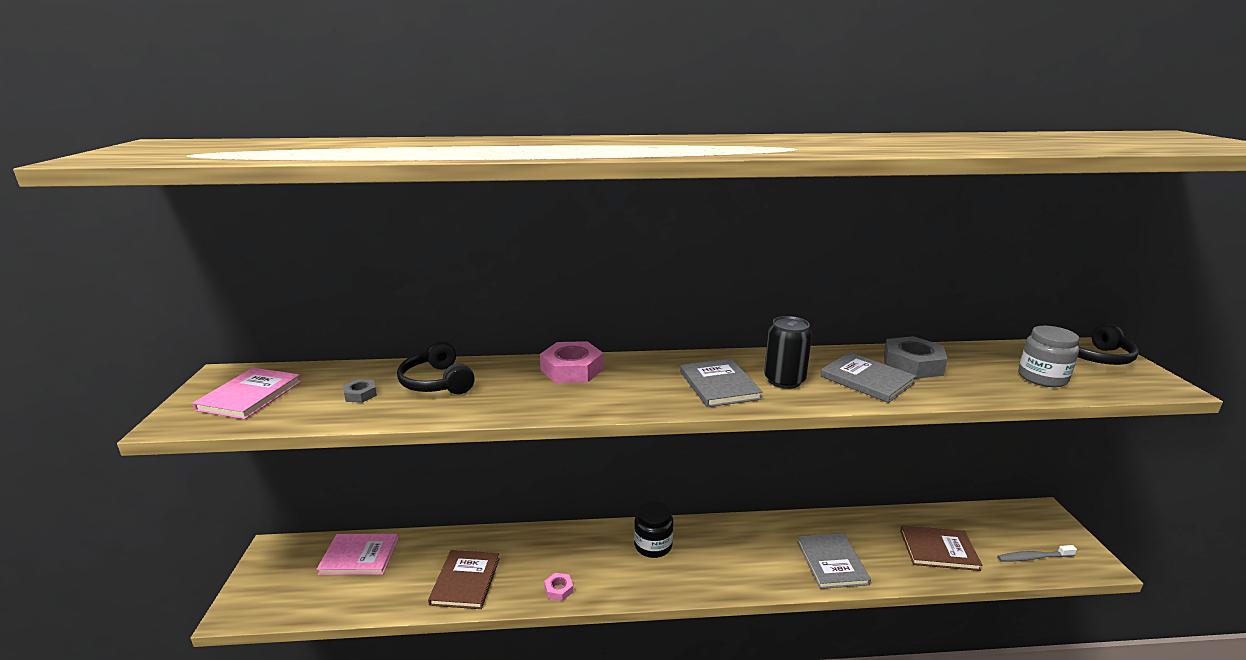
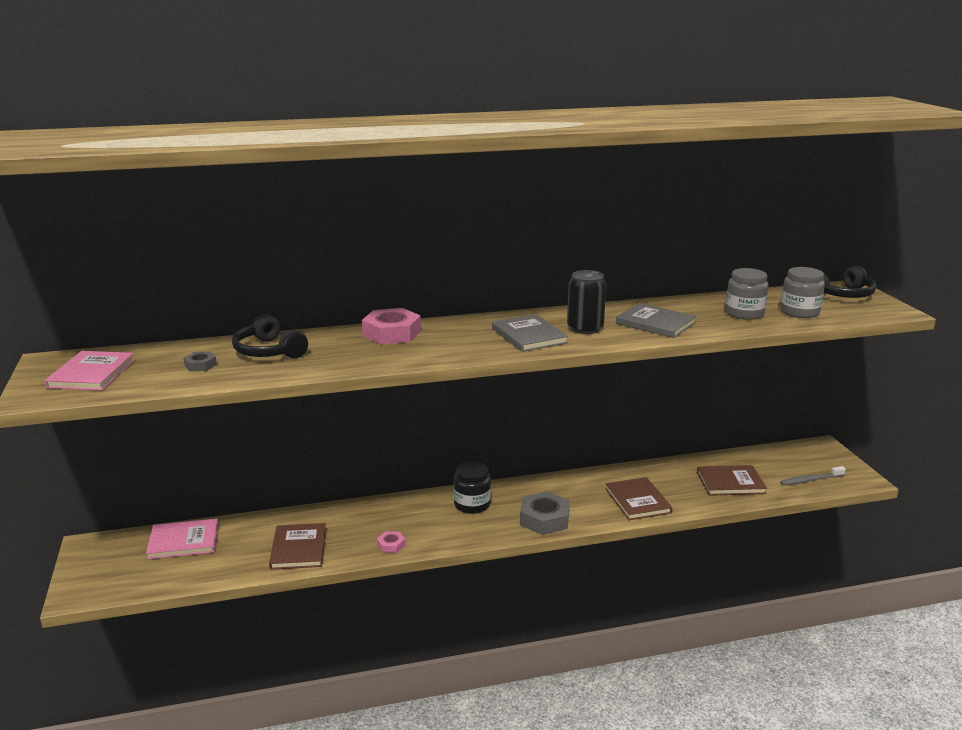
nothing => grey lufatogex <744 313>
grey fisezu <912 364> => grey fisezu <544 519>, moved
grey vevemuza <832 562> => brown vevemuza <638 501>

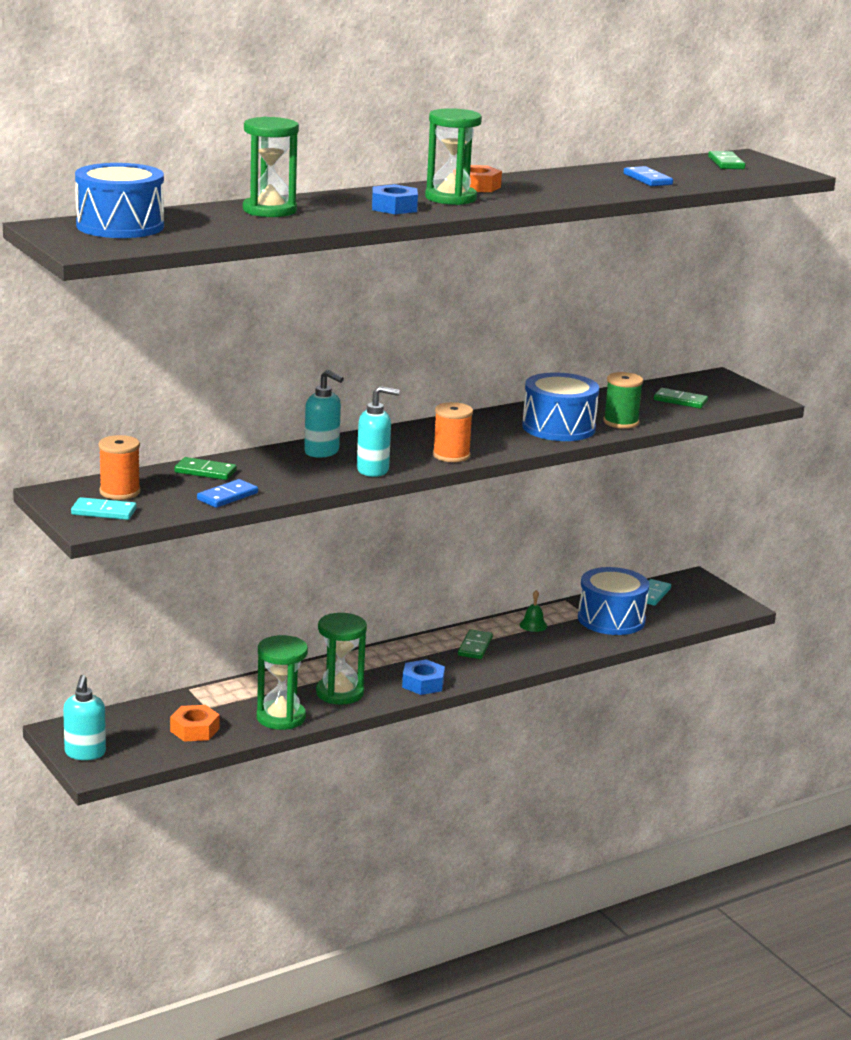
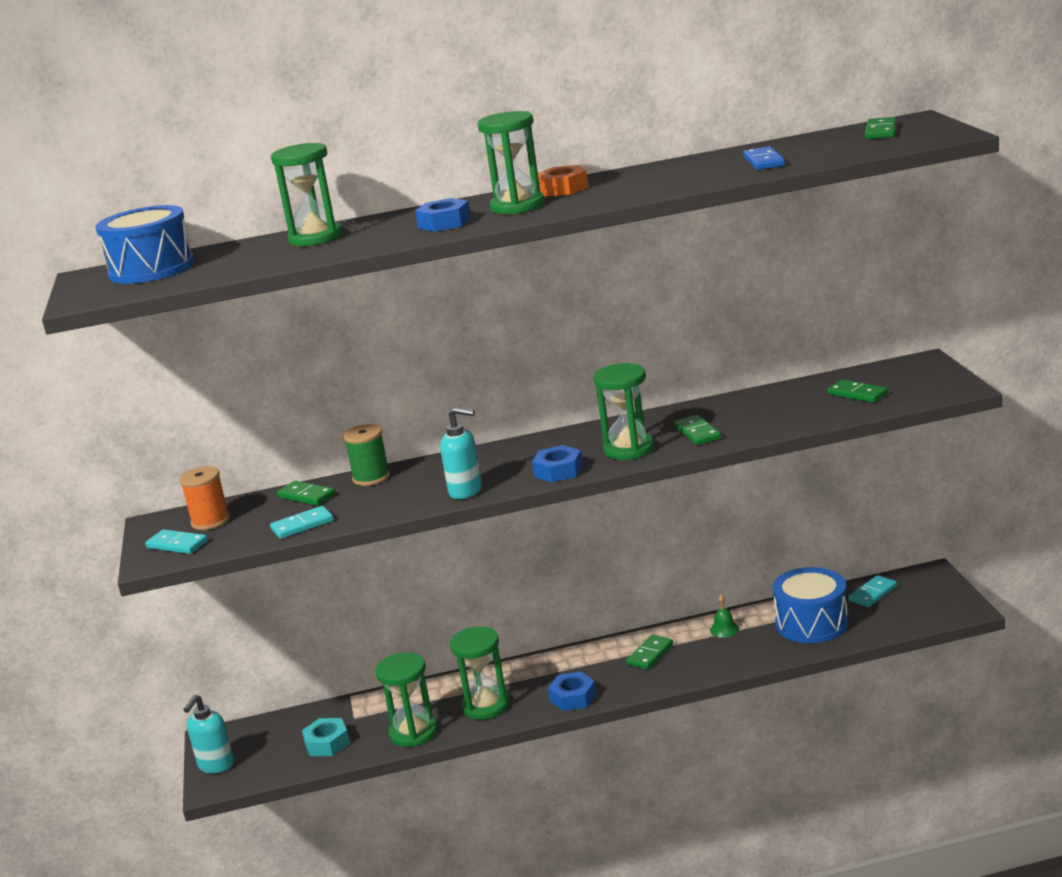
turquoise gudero <322 452> => nothing
nothing => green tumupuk <628 449>
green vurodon <621 422> => green vurodon <371 477>, moved
orange vurodon <451 455> => blue fisezu <558 471>
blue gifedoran <558 427> => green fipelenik <697 433>
orange fisezu <194 730> => turquoise fisezu <327 743>
blue fipelenik <227 496> => turquoise fipelenik <302 525>

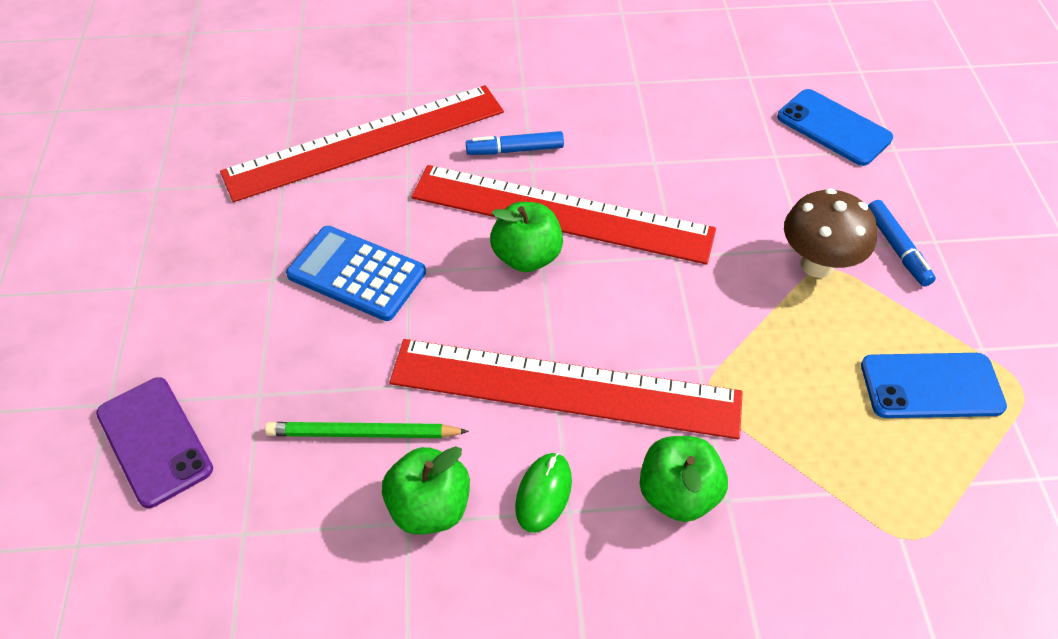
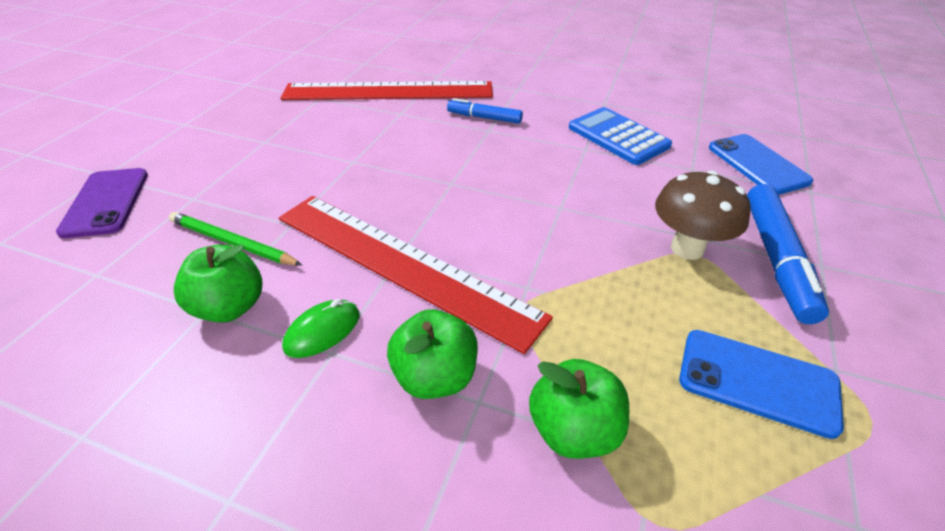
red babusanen <561 214> => nothing
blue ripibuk <356 274> => blue ripibuk <618 137>, moved
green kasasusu <527 257> => green kasasusu <574 430>, moved
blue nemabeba <897 248> => blue nemabeba <776 259>, x1.69

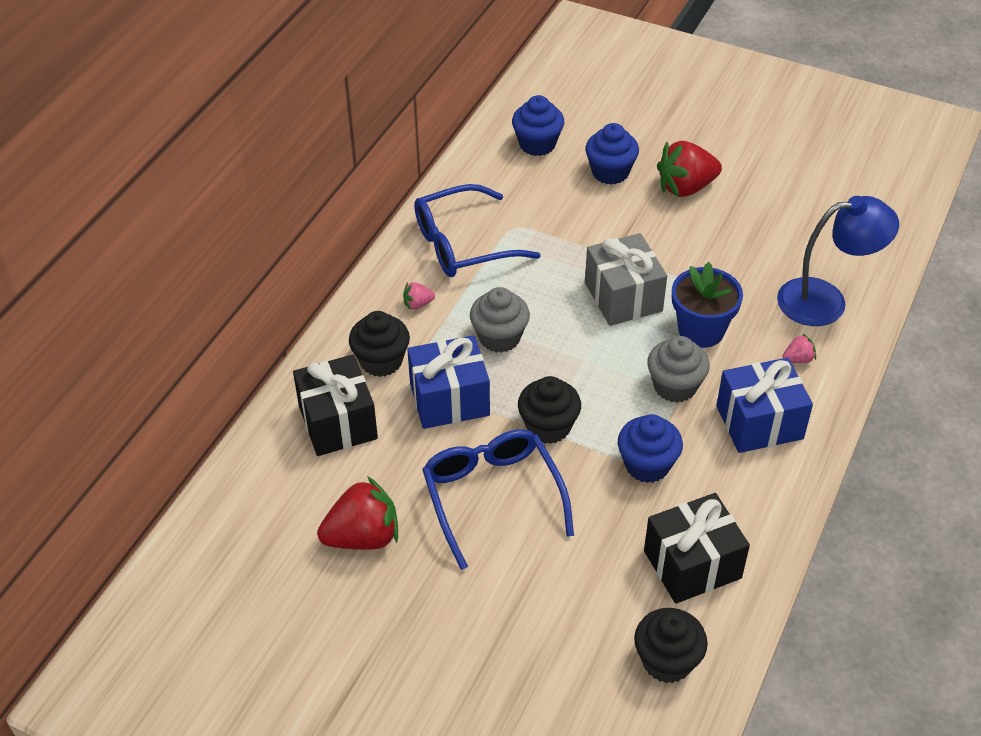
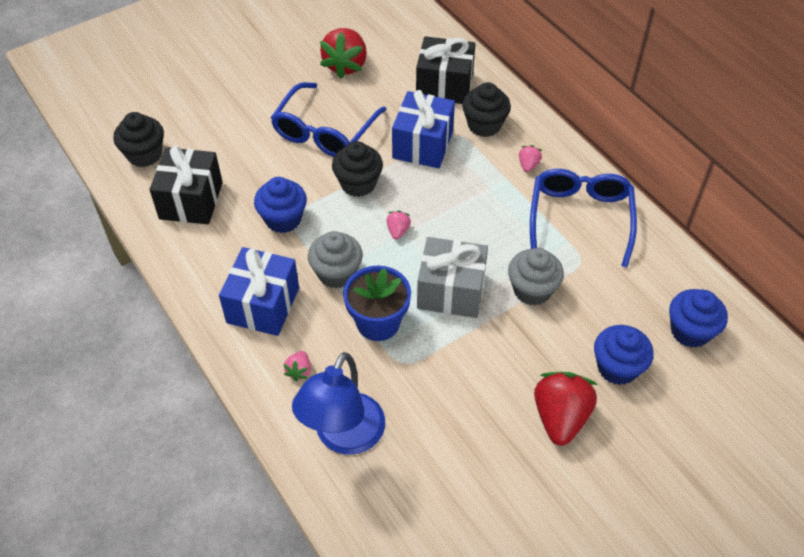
nothing => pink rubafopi <398 231>
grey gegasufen <499 337> => grey gegasufen <532 290>, moved
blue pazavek <493 497> => blue pazavek <325 131>, 105 degrees clockwise

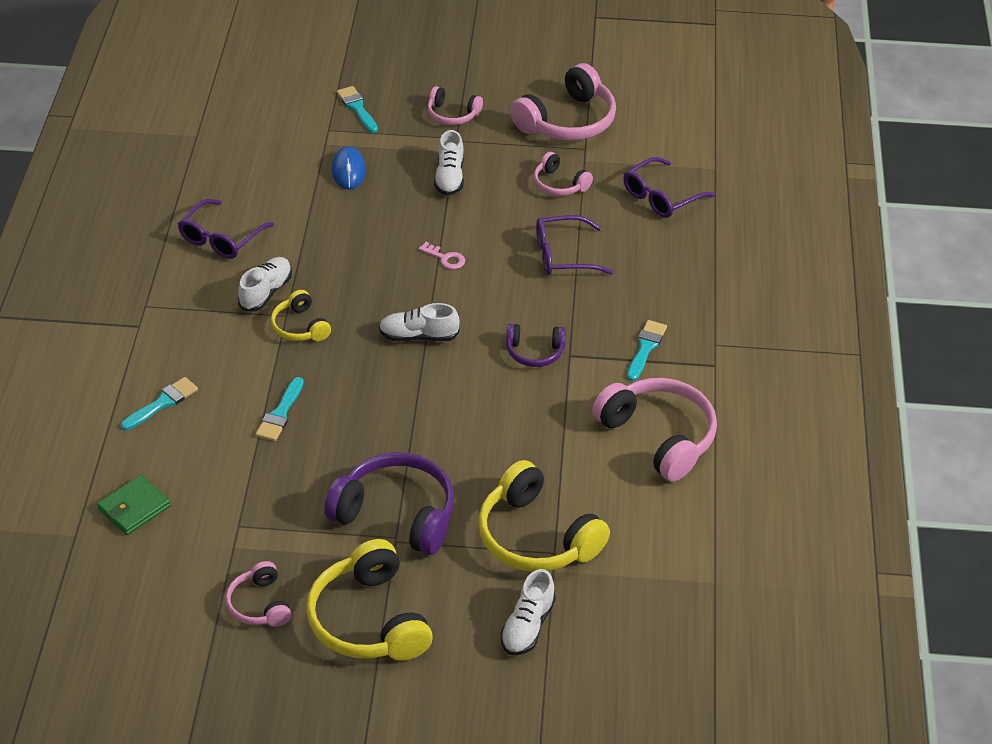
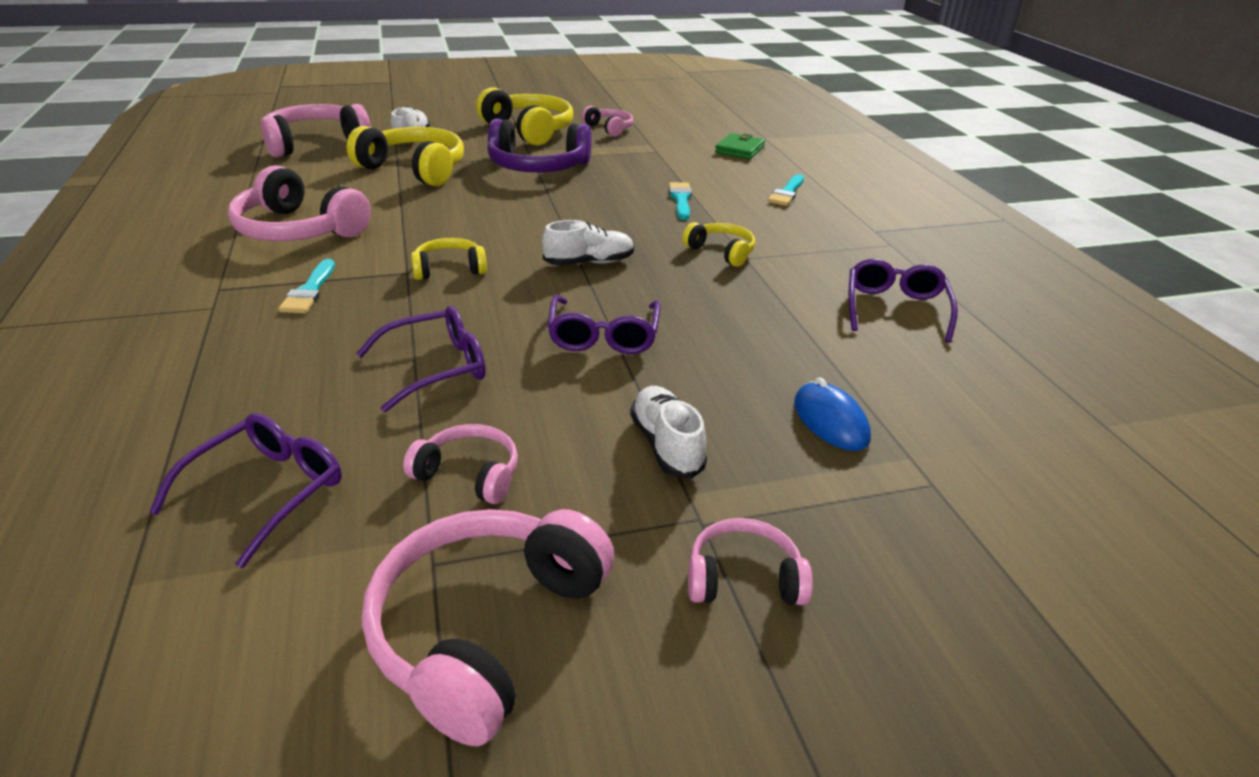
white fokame <266 292> => nothing
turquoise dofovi <357 108> => nothing
nothing => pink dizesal <315 143>
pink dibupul <445 258> => purple pazavek <603 336>
purple dizesal <535 352> => yellow dizesal <449 269>

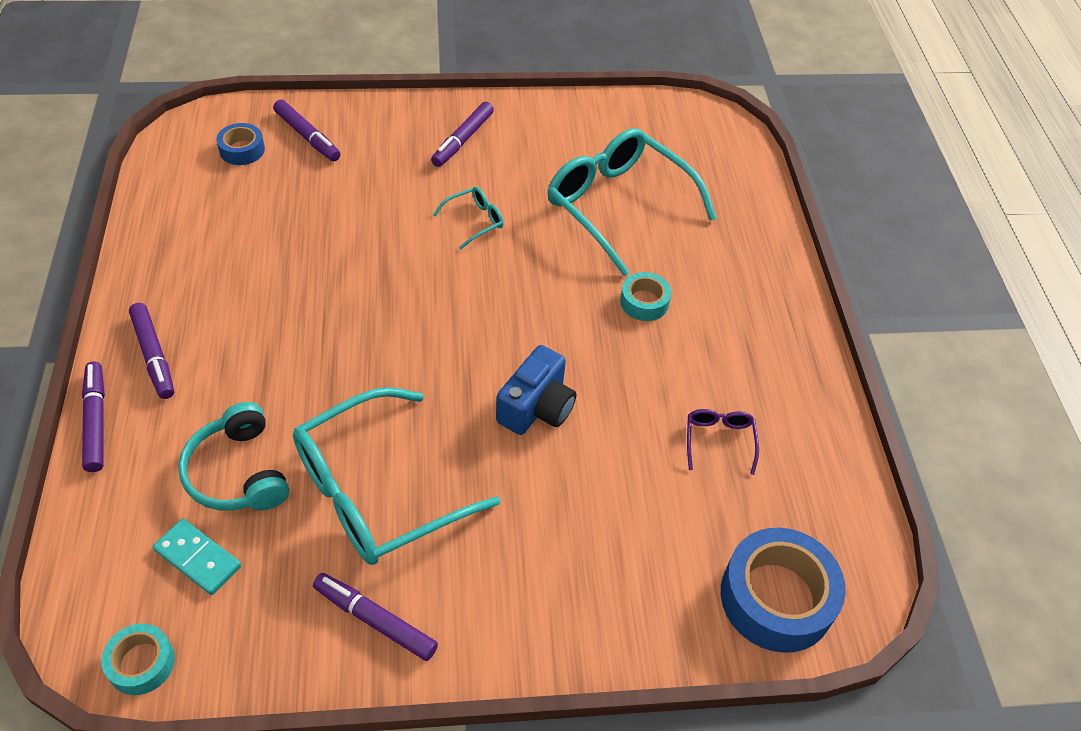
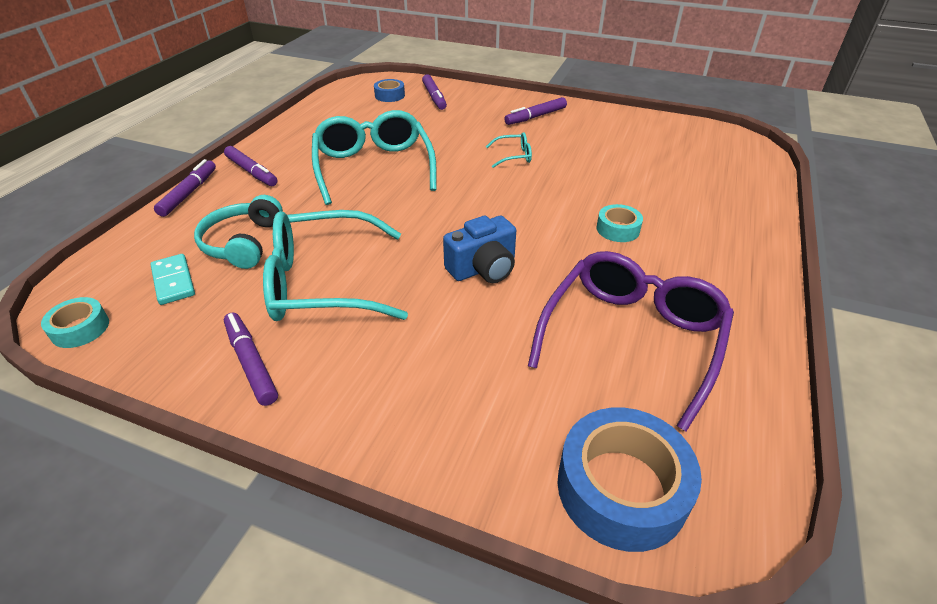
turquoise pazavek <618 206> => turquoise pazavek <373 167>, moved
purple nemabeba <154 355> => purple nemabeba <251 172>, 45 degrees counterclockwise
purple pazavek <719 441> => purple pazavek <632 338>, x2.36

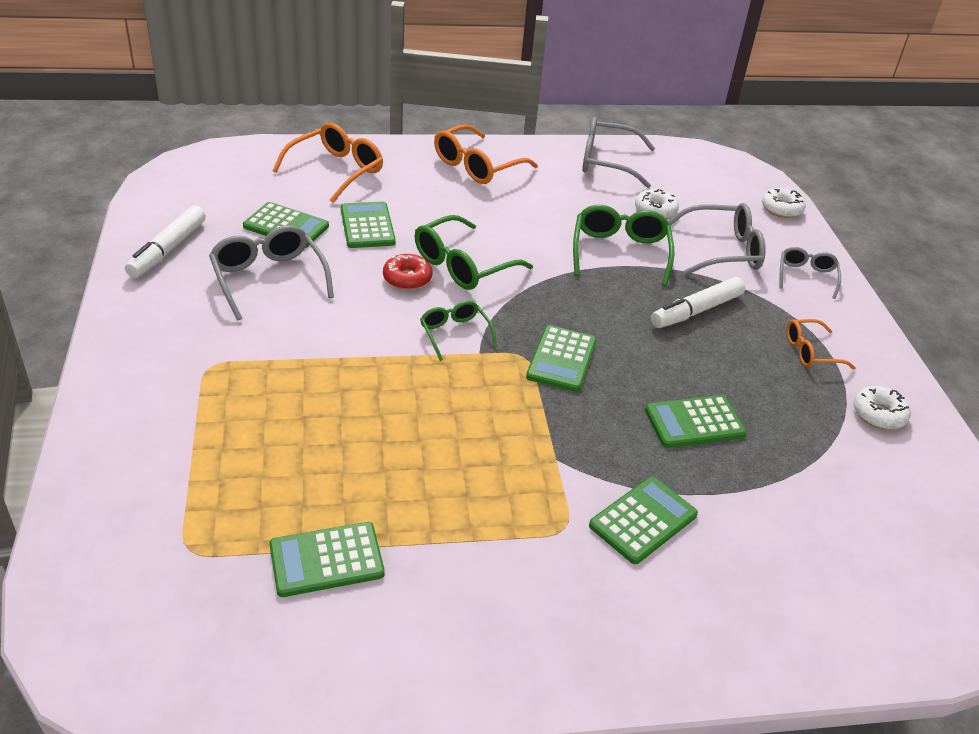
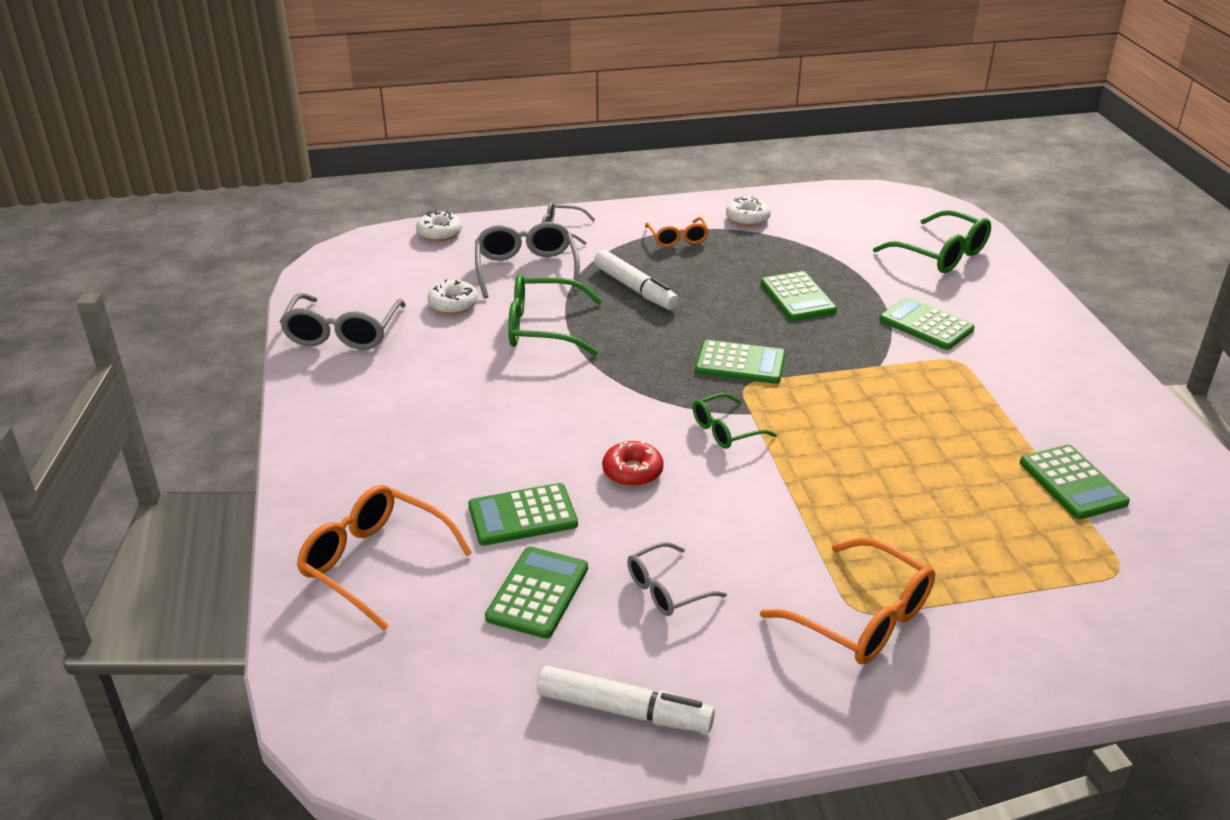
green pazavek <462 265> => green pazavek <941 254>, moved
orange pazavek <476 166> => orange pazavek <862 618>, moved
grey pazavek <268 278> => grey pazavek <666 590>, x0.60

